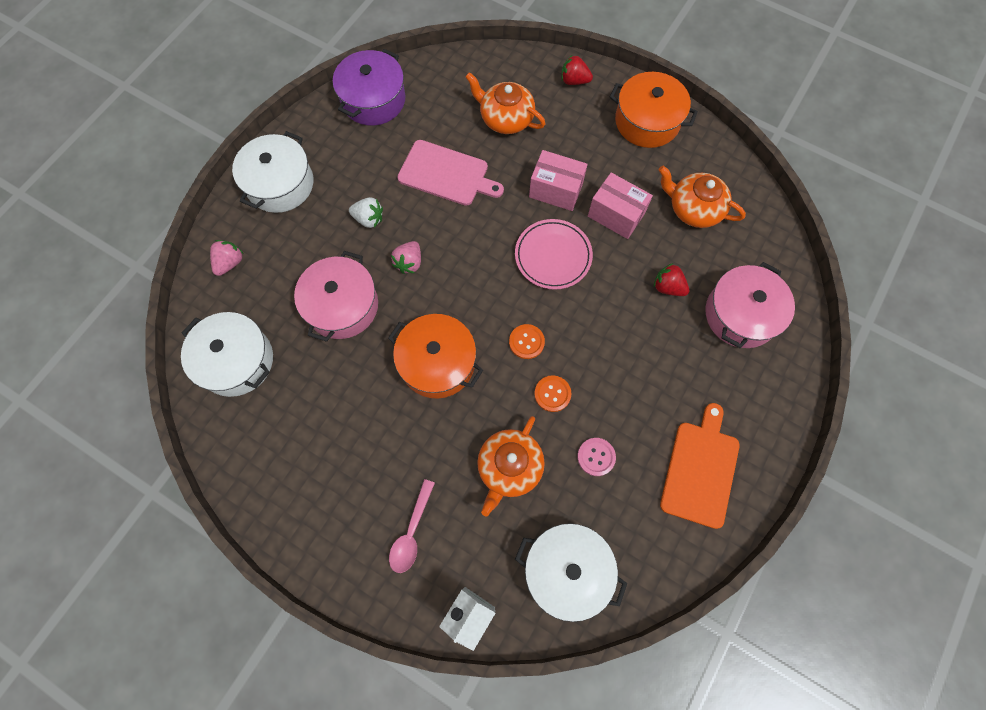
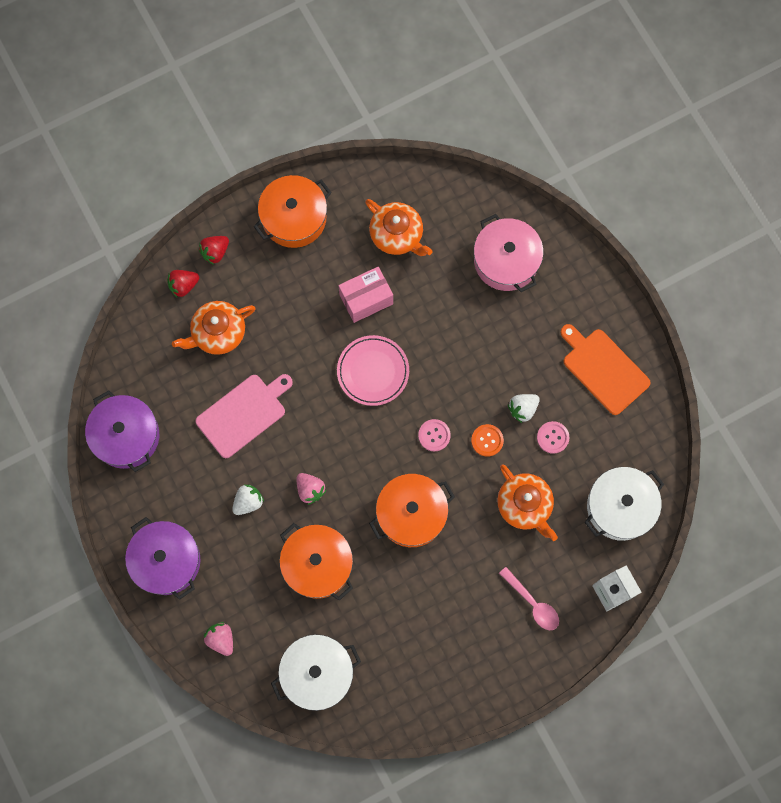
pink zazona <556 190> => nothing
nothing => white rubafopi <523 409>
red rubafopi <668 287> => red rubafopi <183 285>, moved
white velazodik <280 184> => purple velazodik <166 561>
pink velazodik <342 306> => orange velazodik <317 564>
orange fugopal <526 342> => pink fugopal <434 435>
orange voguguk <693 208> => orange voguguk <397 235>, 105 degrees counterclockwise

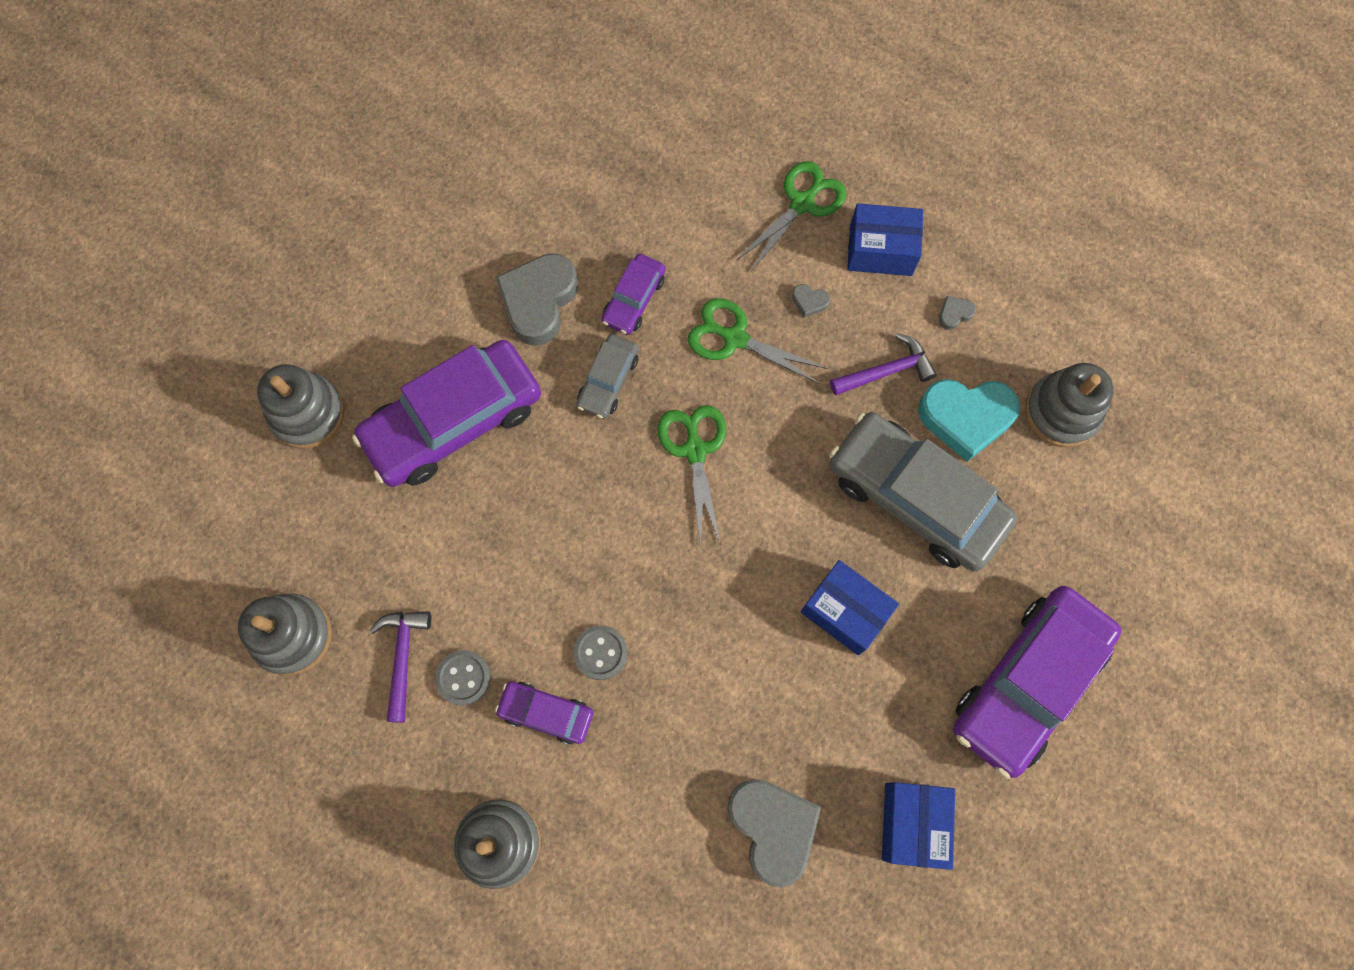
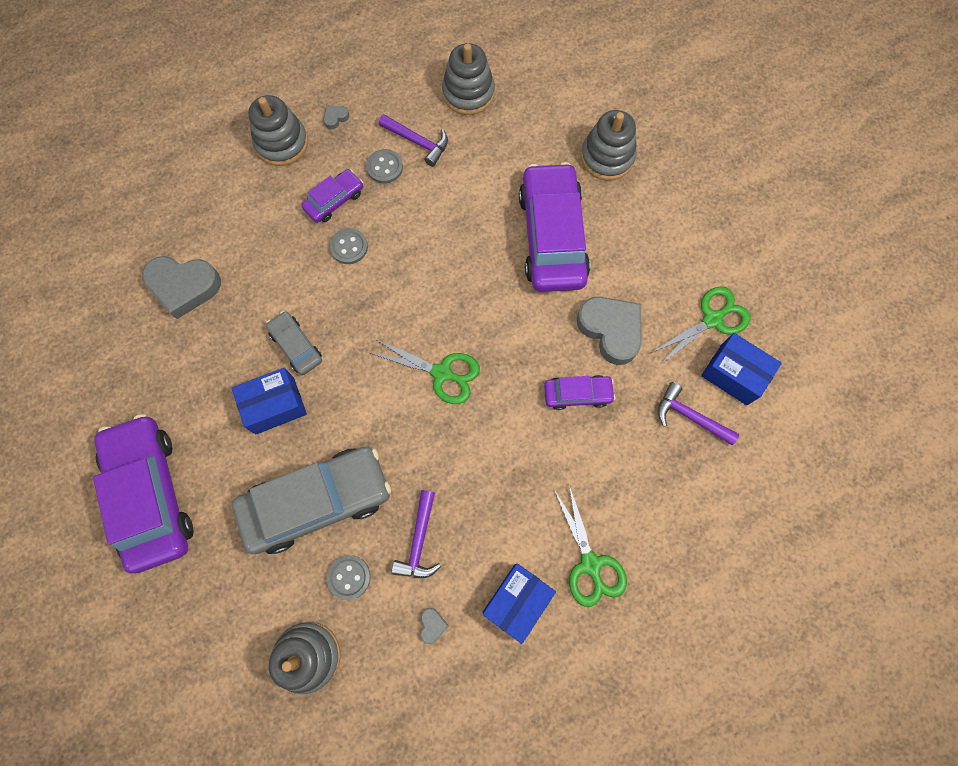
nothing => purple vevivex <690 416>
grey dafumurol <608 380> => grey dafumurol <296 346>, moved
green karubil <735 338> => green karubil <712 319>, moved
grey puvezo <809 302> => grey puvezo <335 118>, moved
blue zazona <912 824> => blue zazona <734 374>, moved
turquoise puvezo <965 418> => grey fugopal <349 577>
purple dafumurol <634 299> => purple dafumurol <577 394>, 120 degrees clockwise

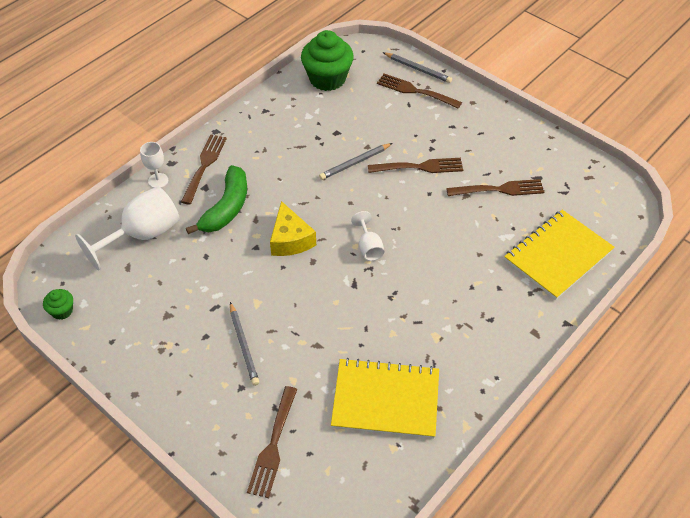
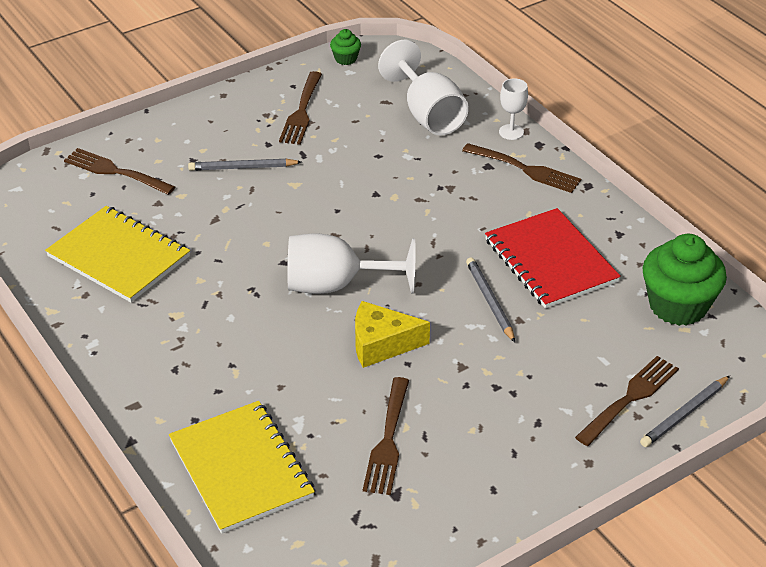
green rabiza <226 208> => nothing
nothing => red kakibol <550 261>
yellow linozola <290 239> => yellow linozola <381 344>, moved
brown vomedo <419 167> => brown vomedo <301 111>, moved
yellow kakibol <385 400> => yellow kakibol <118 256>, 75 degrees counterclockwise
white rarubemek <369 247> => white rarubemek <336 285>, x1.94

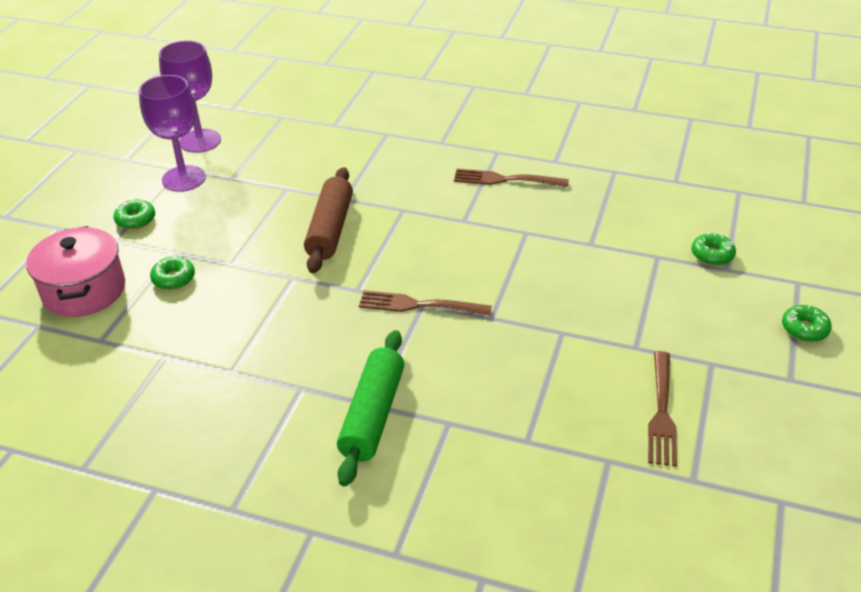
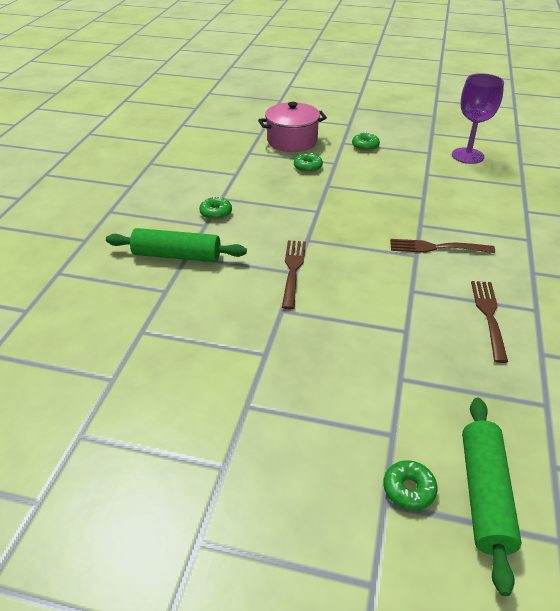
purple rarubemek <184 179> => nothing
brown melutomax <330 229> => nothing
nothing => green melutomax <484 494>
brown vomedo <661 412> => brown vomedo <436 247>, moved
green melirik <804 329> => green melirik <216 213>, moved

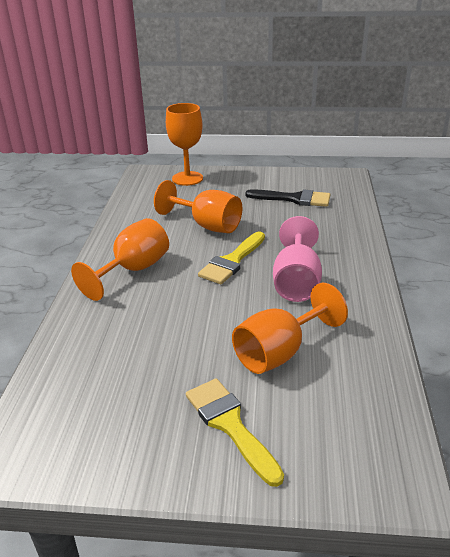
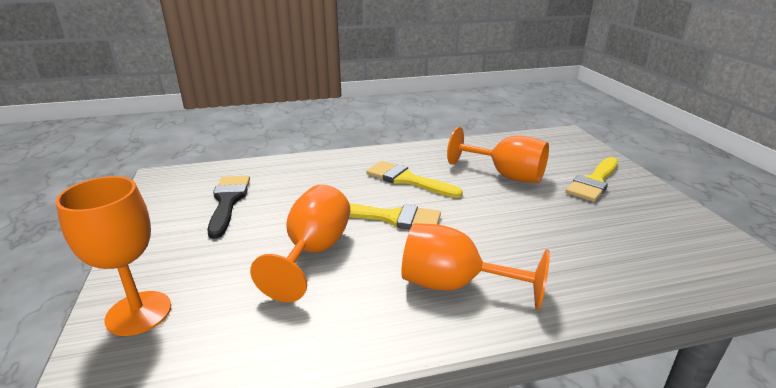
pink rarubemek <296 282> => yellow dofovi <407 180>

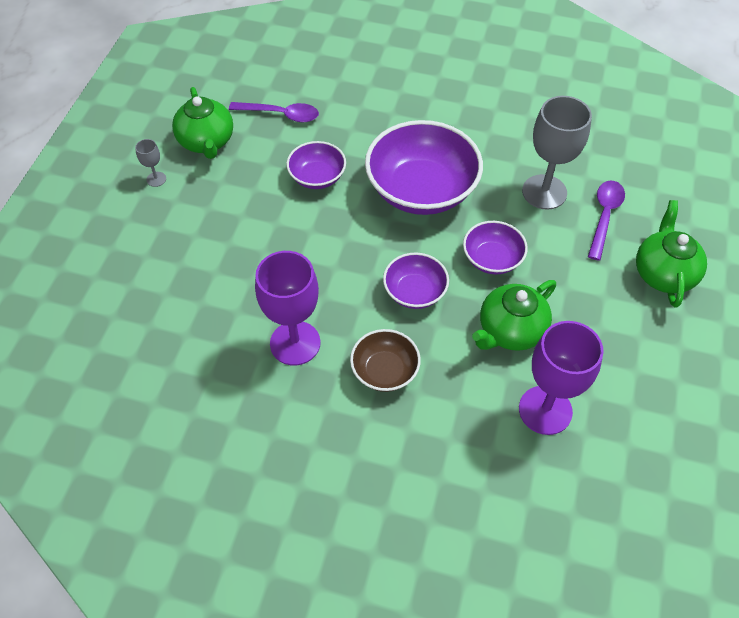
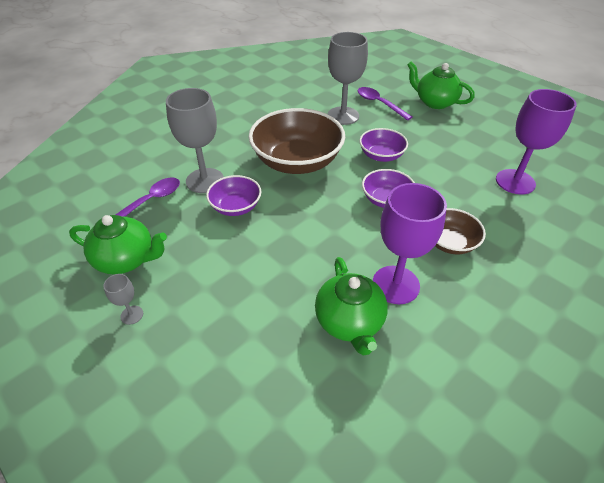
nothing => grey rarubemek <205 180>
green voguguk <510 331> => green voguguk <349 322>, moved
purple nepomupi <421 190> => brown nepomupi <297 161>

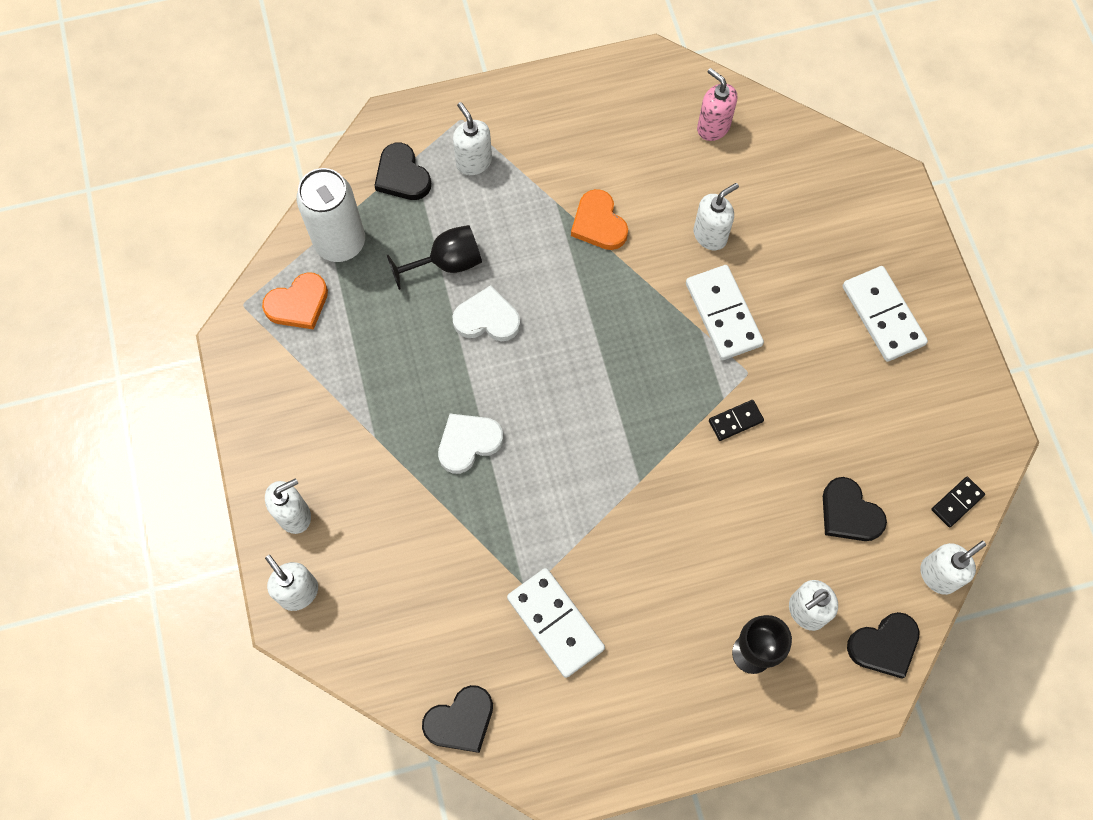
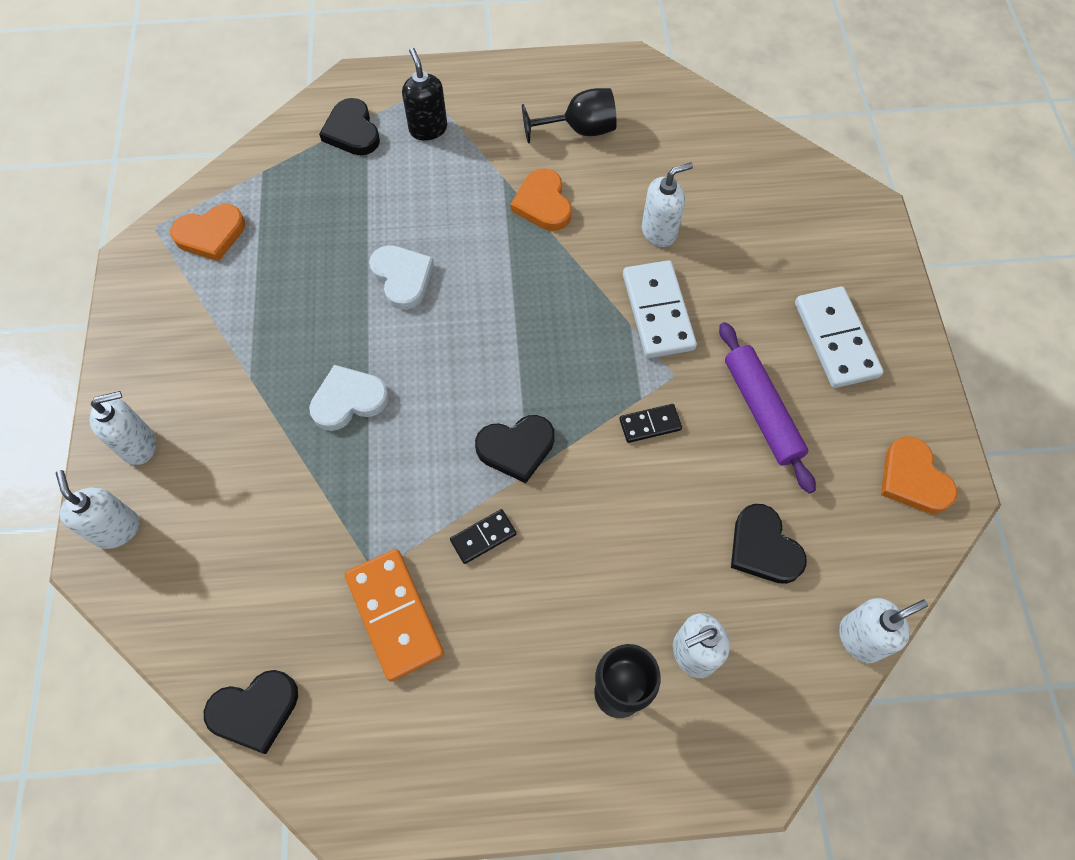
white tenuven <340 242> => nothing
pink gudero <713 127> => nothing
nothing => purple melutomax <761 411>
nothing => orange puvezo <913 479>
black rarubemek <447 263> => black rarubemek <580 130>, moved
black puvezo <884 645> => black puvezo <516 448>, moved
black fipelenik <957 502> => black fipelenik <483 537>, moved
white gudero <474 162> => black gudero <428 129>
white fipelenik <555 623> => orange fipelenik <395 615>
white puvezo <487 318> => white puvezo <402 278>, 45 degrees clockwise

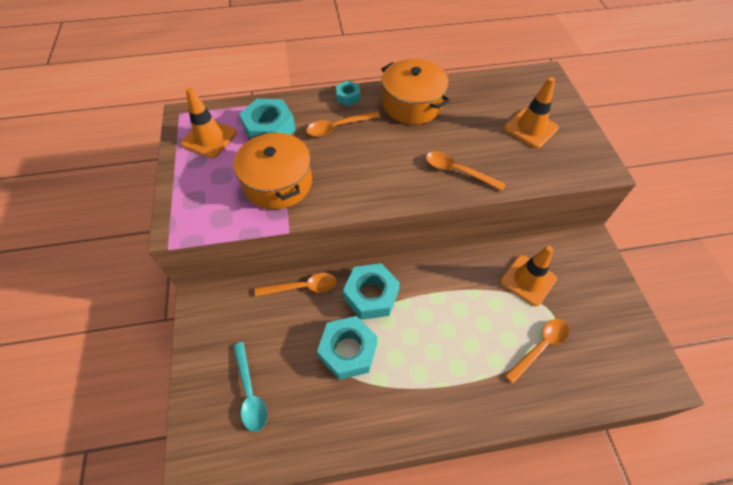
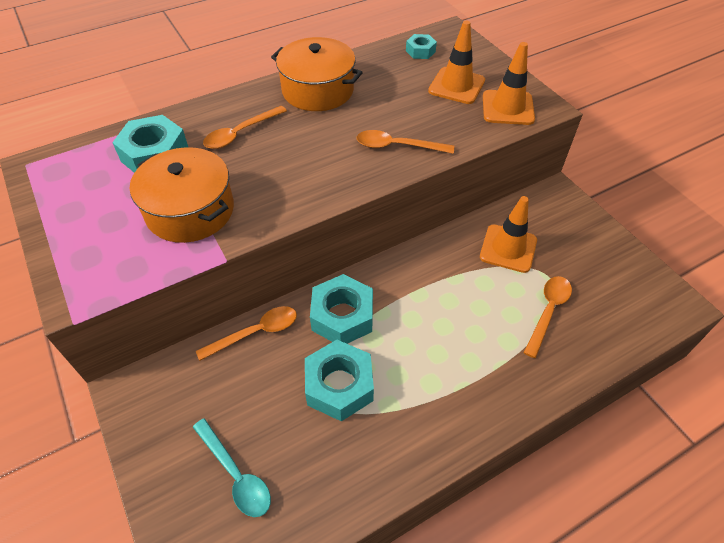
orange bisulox <209 138> => orange bisulox <508 108>, moved
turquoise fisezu <348 97> => turquoise fisezu <420 51>, moved

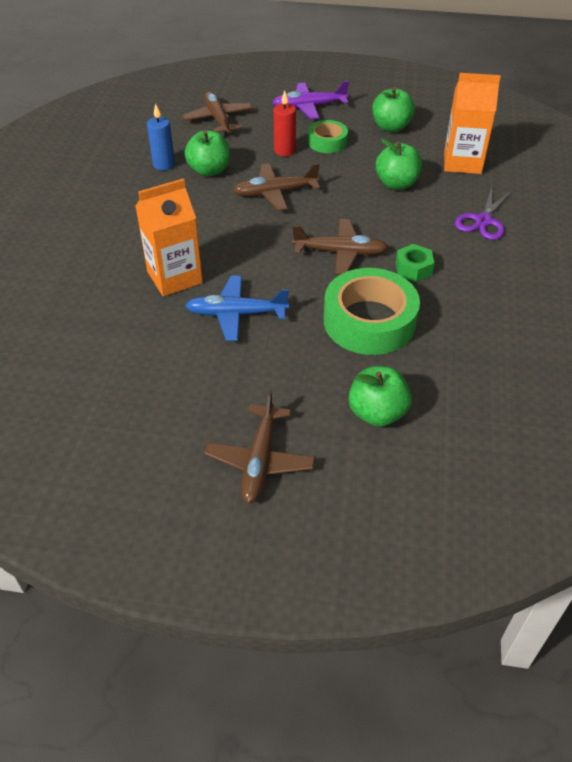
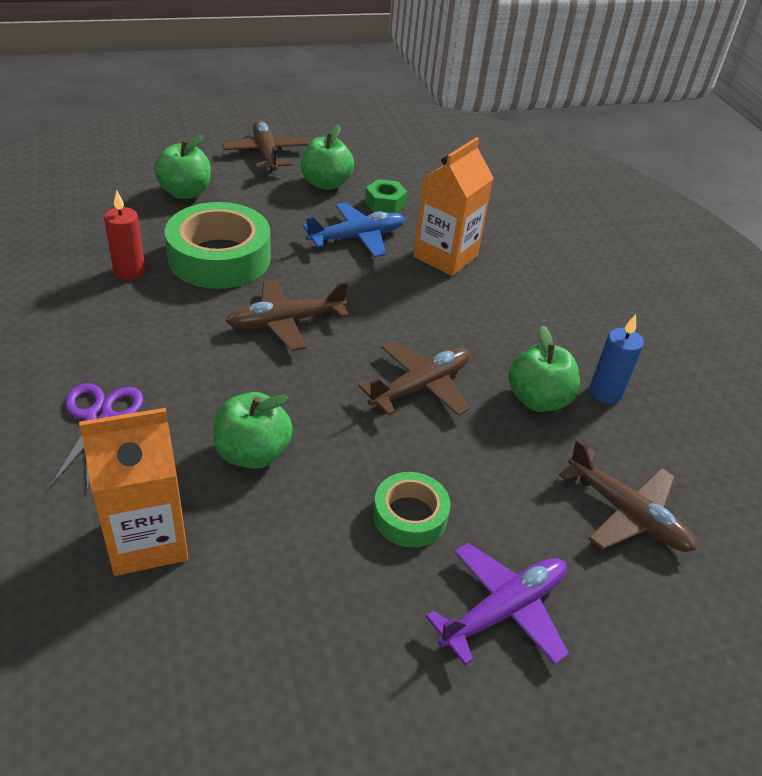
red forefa <284 151> => red forefa <129 271>, moved
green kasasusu <391 127> => green kasasusu <326 184>, moved
green fisezu <413 268> => green fisezu <385 204>, moved

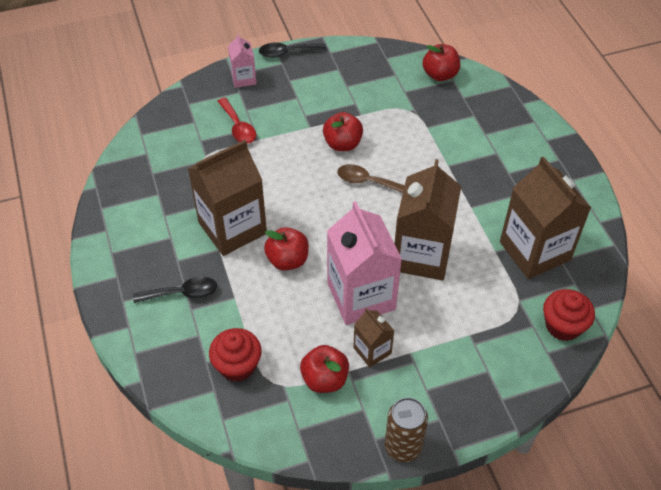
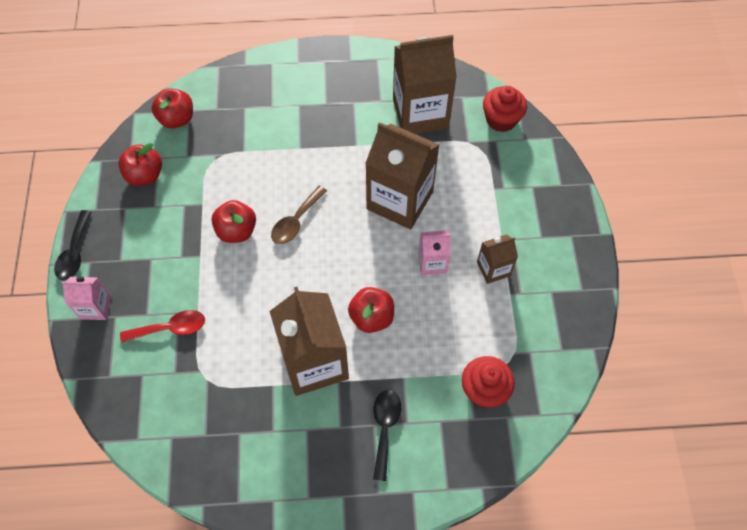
brown tenuven <403 447> => nothing
red kasasusu <325 379> => red kasasusu <145 175>, moved
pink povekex <361 296> => pink povekex <432 263>, x0.50

